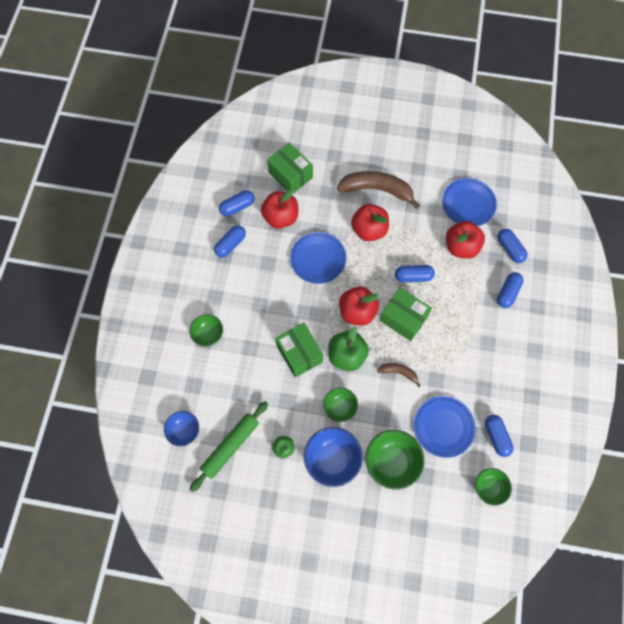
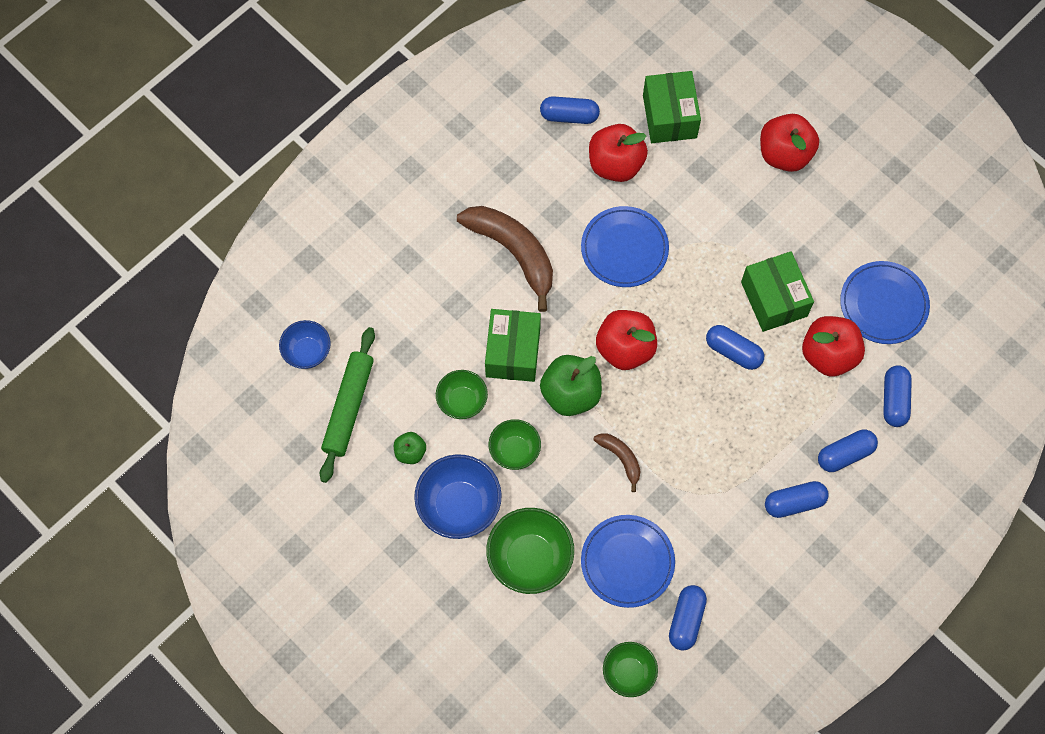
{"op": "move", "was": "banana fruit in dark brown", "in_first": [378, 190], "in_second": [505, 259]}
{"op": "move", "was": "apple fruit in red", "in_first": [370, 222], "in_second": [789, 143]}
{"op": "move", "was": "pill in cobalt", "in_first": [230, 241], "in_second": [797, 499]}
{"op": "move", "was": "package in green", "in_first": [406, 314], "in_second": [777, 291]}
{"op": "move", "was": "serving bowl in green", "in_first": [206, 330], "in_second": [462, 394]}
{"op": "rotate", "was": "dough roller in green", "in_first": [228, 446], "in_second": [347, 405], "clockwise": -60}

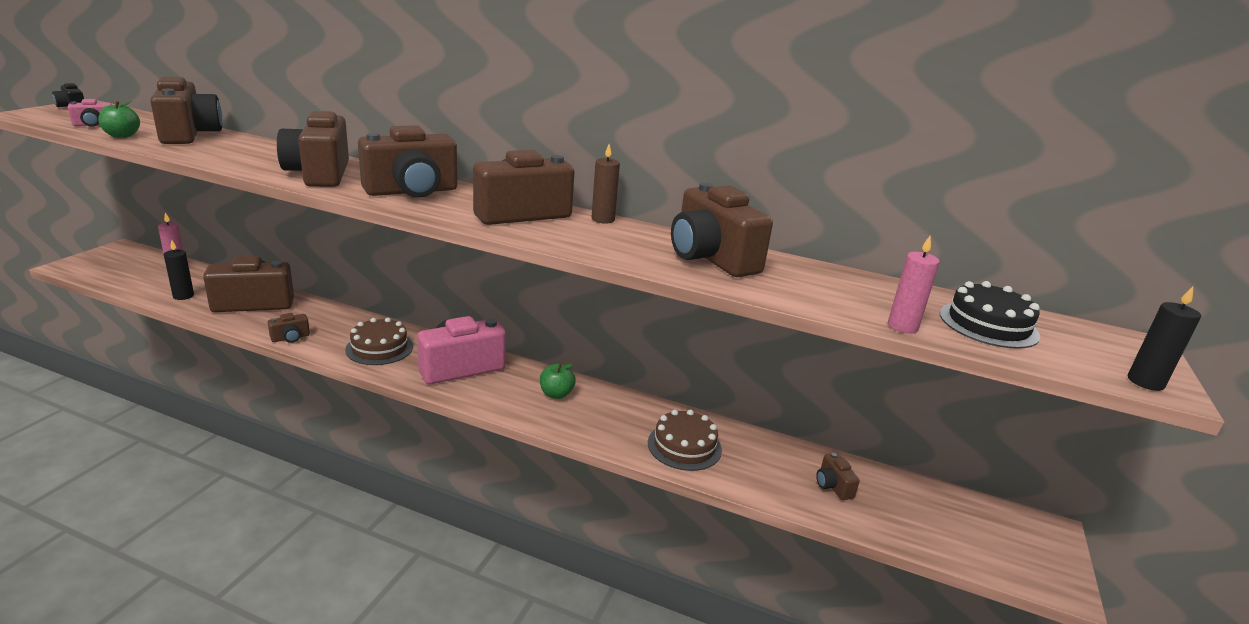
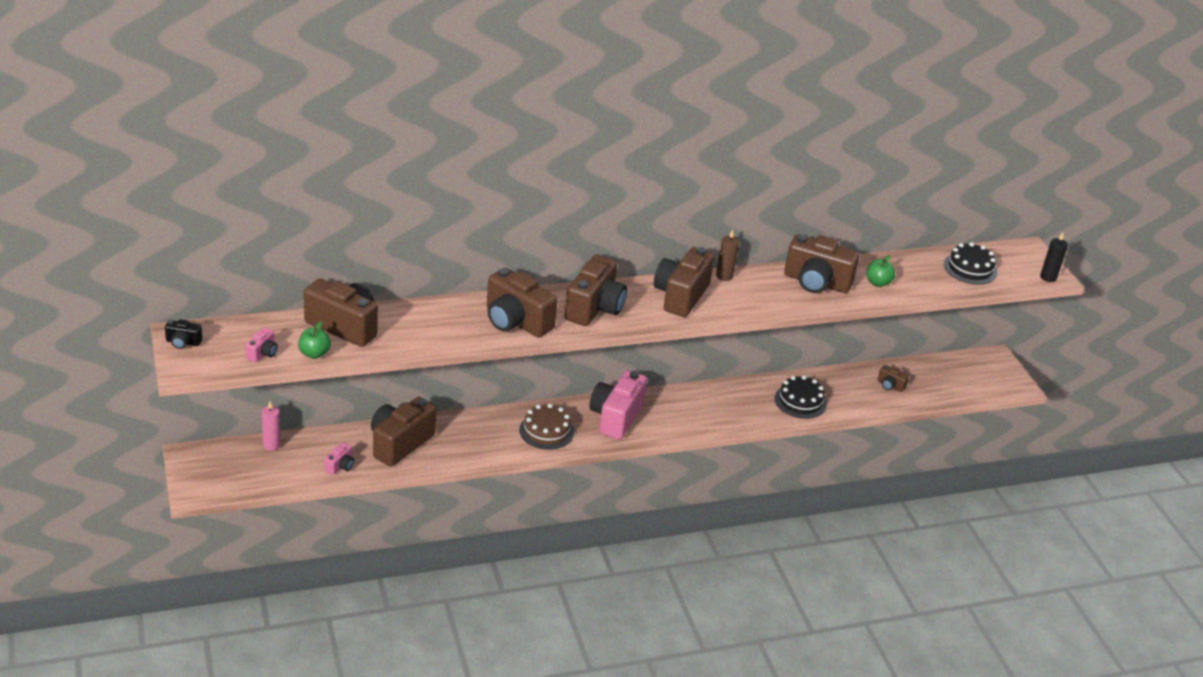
{"op": "delete", "was": "pillar candle in rose-pink", "in_first": [914, 285]}
{"op": "replace", "was": "pillar candle in ebony", "now": "photo camera in rose-pink", "in_first": [179, 270], "in_second": [339, 458]}
{"op": "delete", "was": "photo camera in dark brown", "in_first": [289, 328]}
{"op": "move", "was": "apple fruit in green", "in_first": [558, 381], "in_second": [880, 271]}
{"op": "recolor", "was": "gateau in dark brown", "now": "gateau in ebony", "in_first": [685, 440], "in_second": [801, 397]}

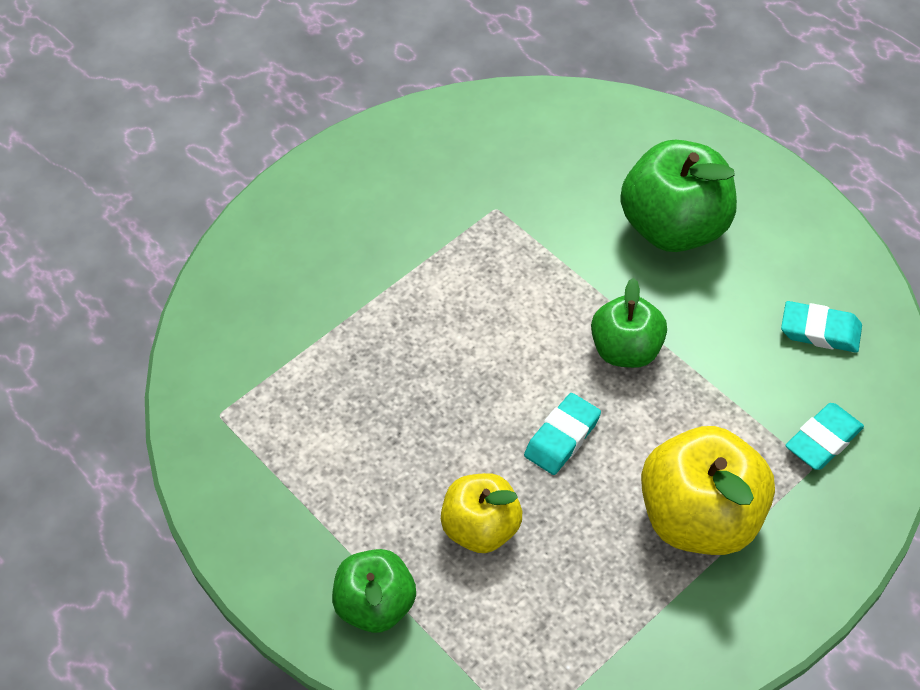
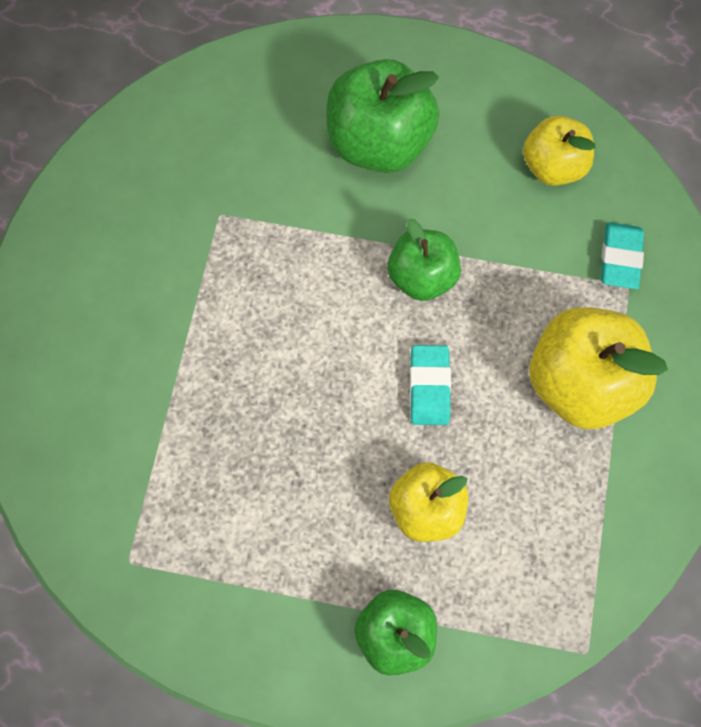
{"op": "replace", "was": "eraser in teal", "now": "apple fruit in yellow", "in_first": [821, 327], "in_second": [559, 151]}

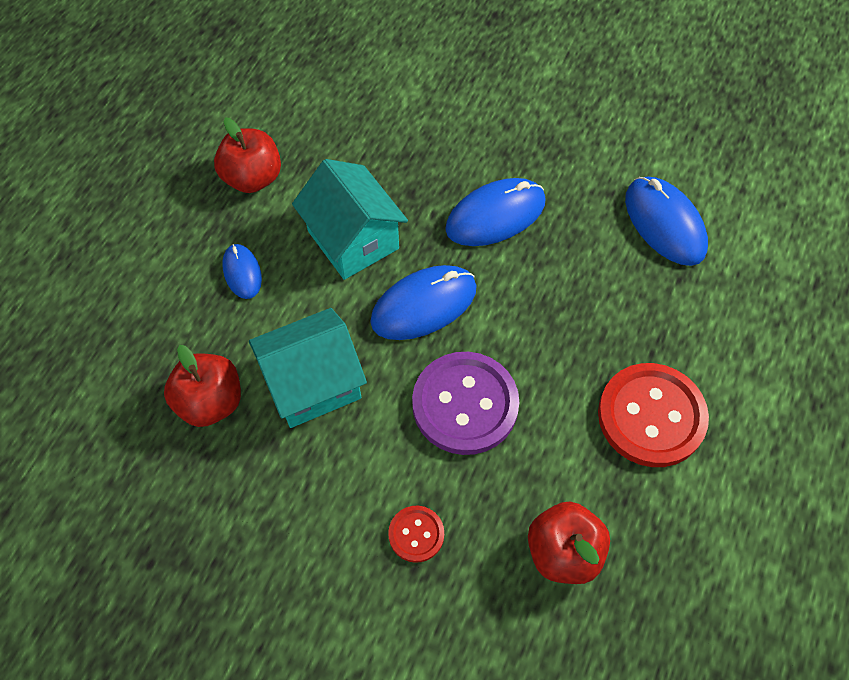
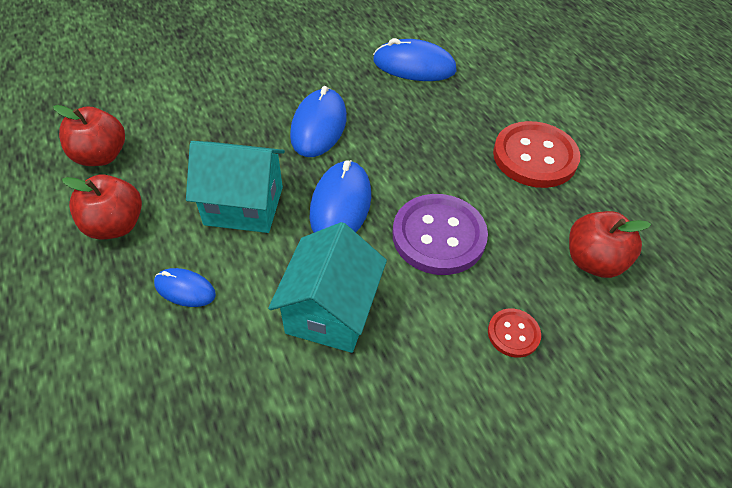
{"op": "move", "was": "apple fruit in red", "in_first": [202, 386], "in_second": [89, 135]}

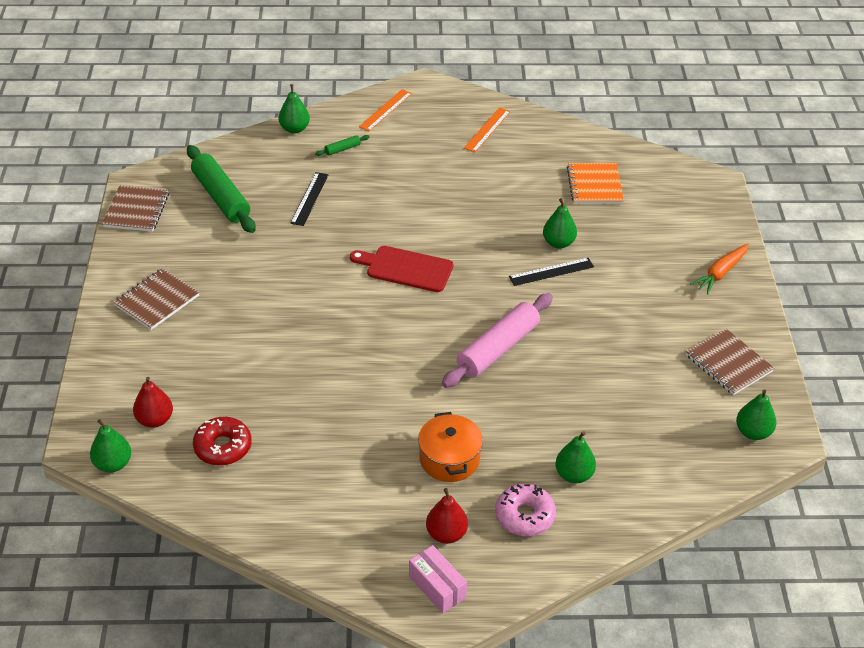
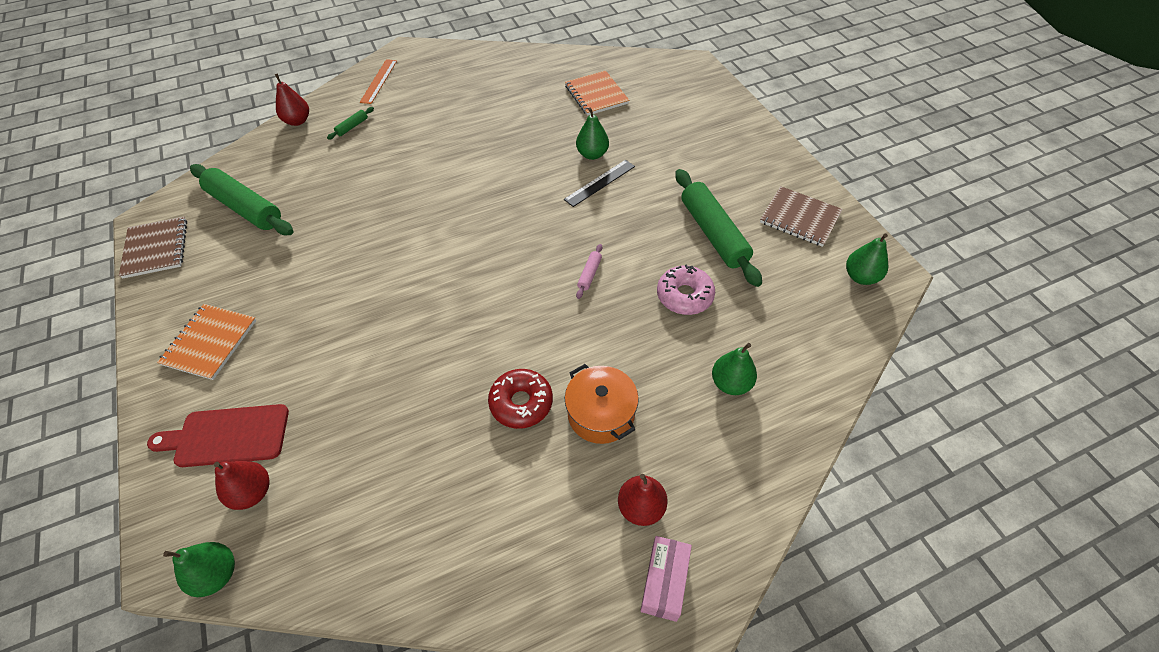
{"op": "recolor", "was": "pear fruit in green", "now": "pear fruit in red", "in_first": [294, 109], "in_second": [292, 99]}
{"op": "delete", "was": "measuring stick in orange-coloured", "in_first": [487, 129]}
{"op": "delete", "was": "measuring stick in ebony", "in_first": [309, 199]}
{"op": "delete", "was": "toy carrot in orange-coloured", "in_first": [719, 269]}
{"op": "move", "was": "bread board in red", "in_first": [402, 269], "in_second": [218, 435]}
{"op": "recolor", "was": "exercise book in dark brown", "now": "exercise book in orange-coloured", "in_first": [157, 299], "in_second": [206, 342]}
{"op": "resize", "was": "dough roller in rose-pink", "in_first": [497, 340], "in_second": [589, 271], "ratio": 0.42}
{"op": "move", "was": "glazed donut in red", "in_first": [222, 441], "in_second": [520, 399]}
{"op": "move", "was": "glazed donut in rose-pink", "in_first": [525, 510], "in_second": [686, 289]}
{"op": "rotate", "was": "package in rose-pink", "in_first": [438, 579], "in_second": [666, 579], "clockwise": 75}
{"op": "insert", "now": "dough roller in green", "in_second": [718, 228]}

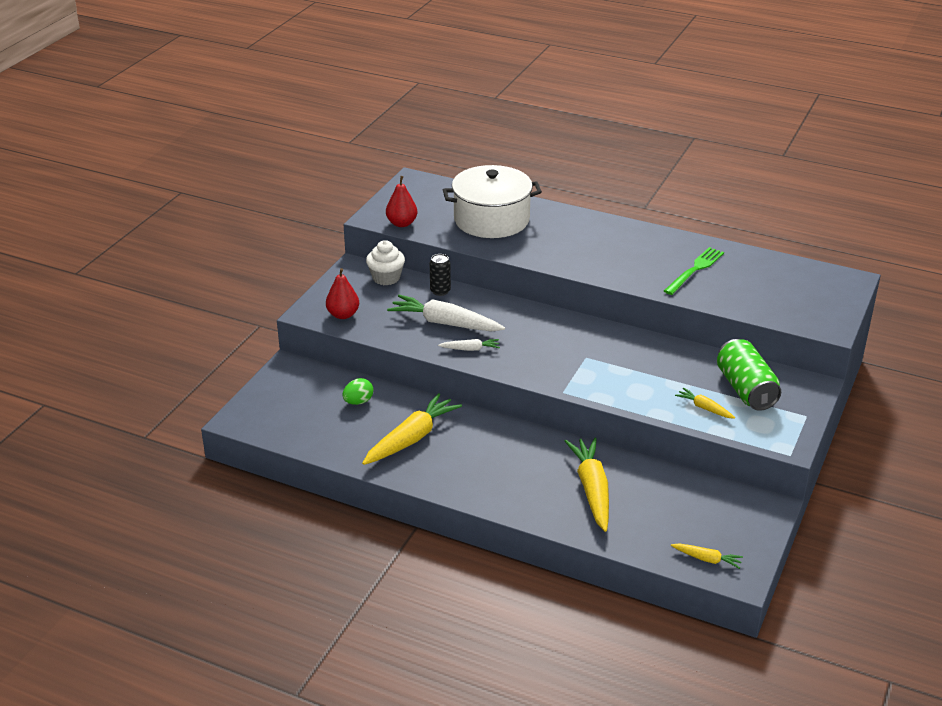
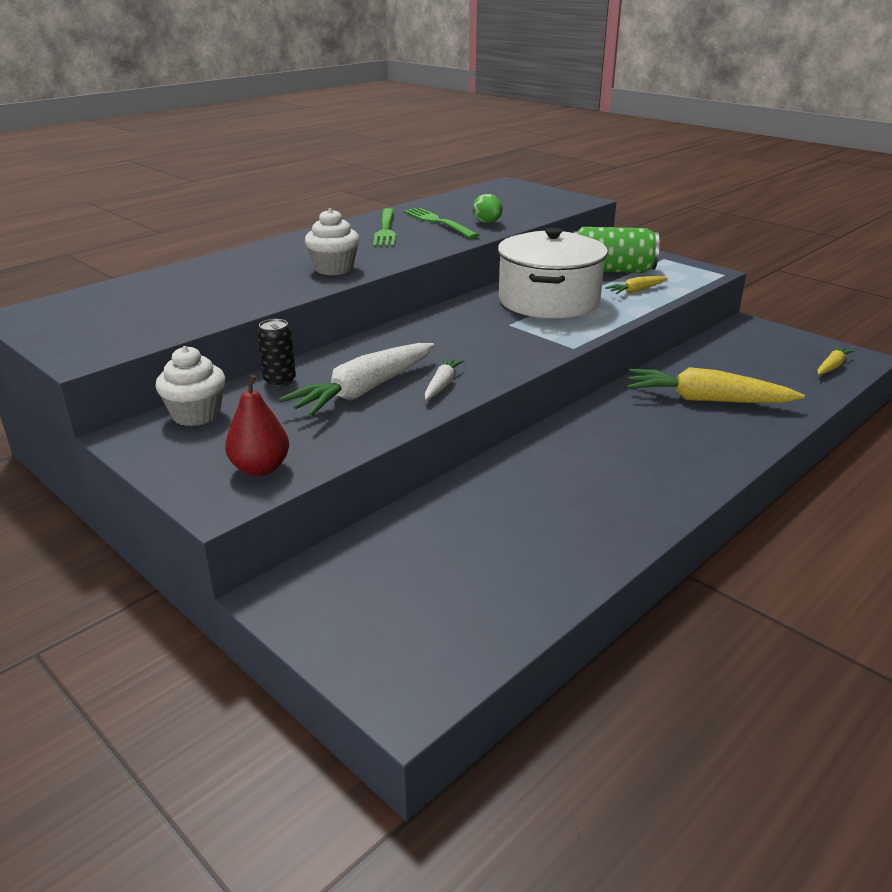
{"op": "move", "was": "cooking pot in snow-white", "in_first": [492, 201], "in_second": [553, 273]}
{"op": "delete", "was": "pear fruit in red", "in_first": [401, 201]}
{"op": "move", "was": "egg shape in green", "in_first": [357, 391], "in_second": [487, 208]}
{"op": "delete", "was": "toy carrot in yellow", "in_first": [412, 429]}
{"op": "insert", "now": "muffin in snow-white", "in_second": [332, 241]}
{"op": "insert", "now": "table fork in green", "in_second": [384, 227]}

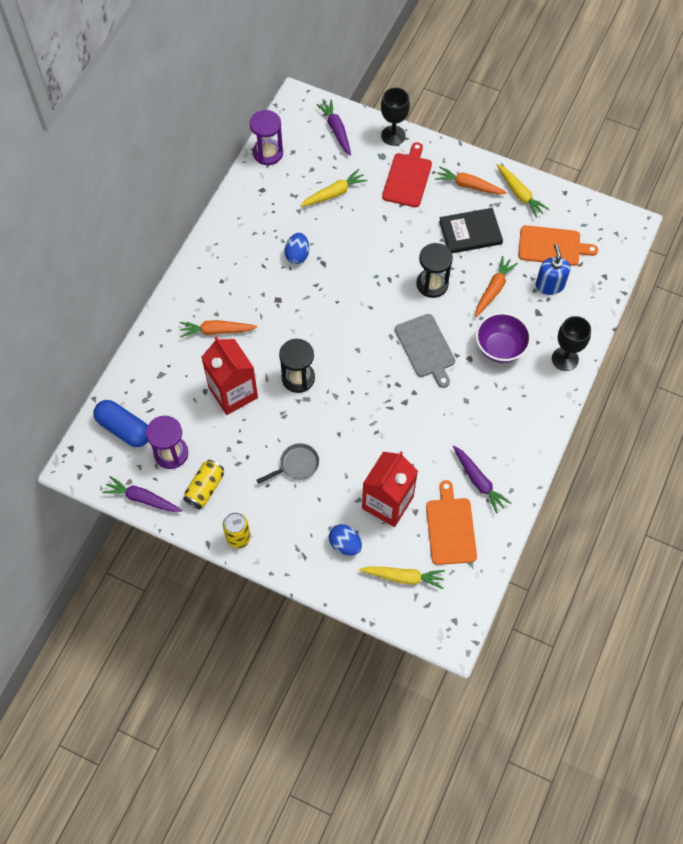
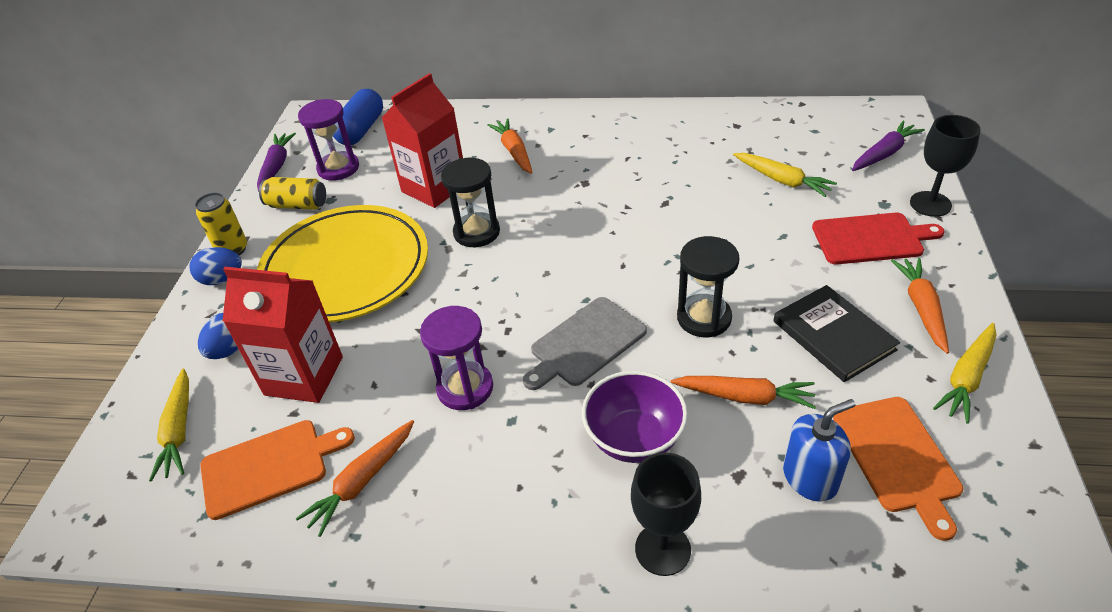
{"op": "move", "was": "hourglass in royal purple", "in_first": [266, 137], "in_second": [456, 358]}
{"op": "move", "was": "egg shape in cobalt", "in_first": [297, 248], "in_second": [215, 266]}
{"op": "replace", "was": "skillet in ash-grey", "now": "plate in yellow", "in_first": [287, 463], "in_second": [342, 263]}
{"op": "recolor", "was": "toy carrot in royal purple", "now": "toy carrot in orange-coloured", "in_first": [482, 480], "in_second": [355, 478]}

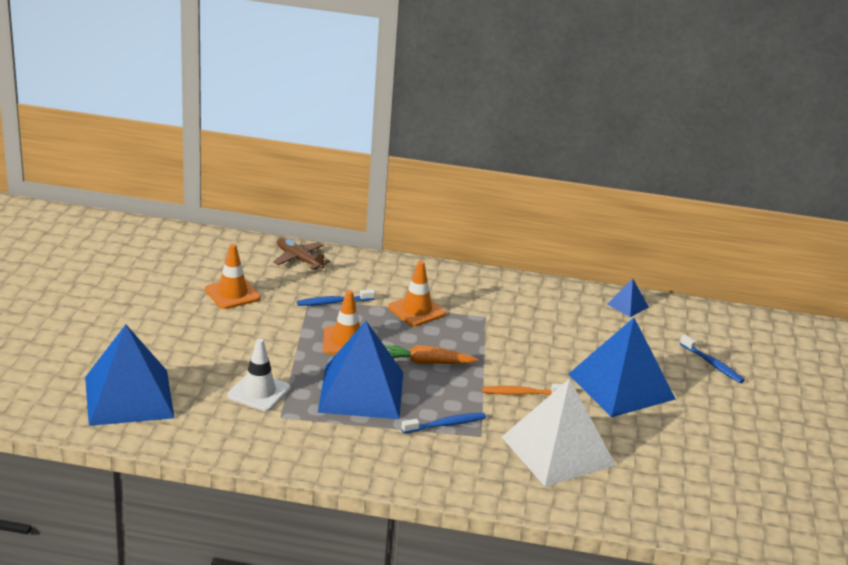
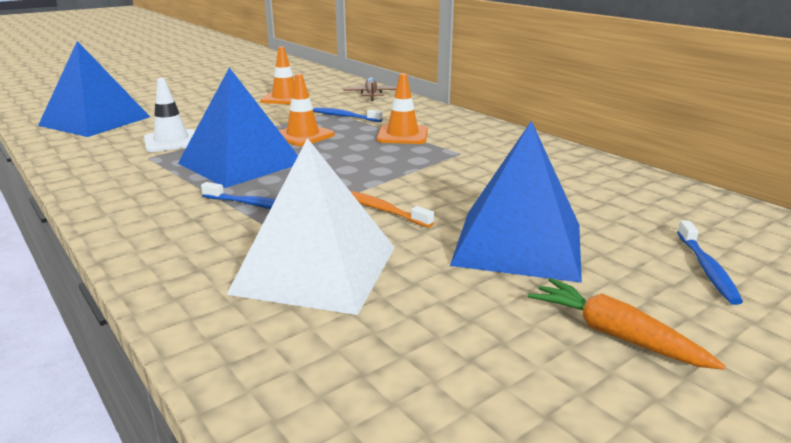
{"op": "delete", "was": "pyramid shape in cobalt", "in_first": [628, 298]}
{"op": "move", "was": "toy carrot in orange-coloured", "in_first": [431, 354], "in_second": [627, 324]}

